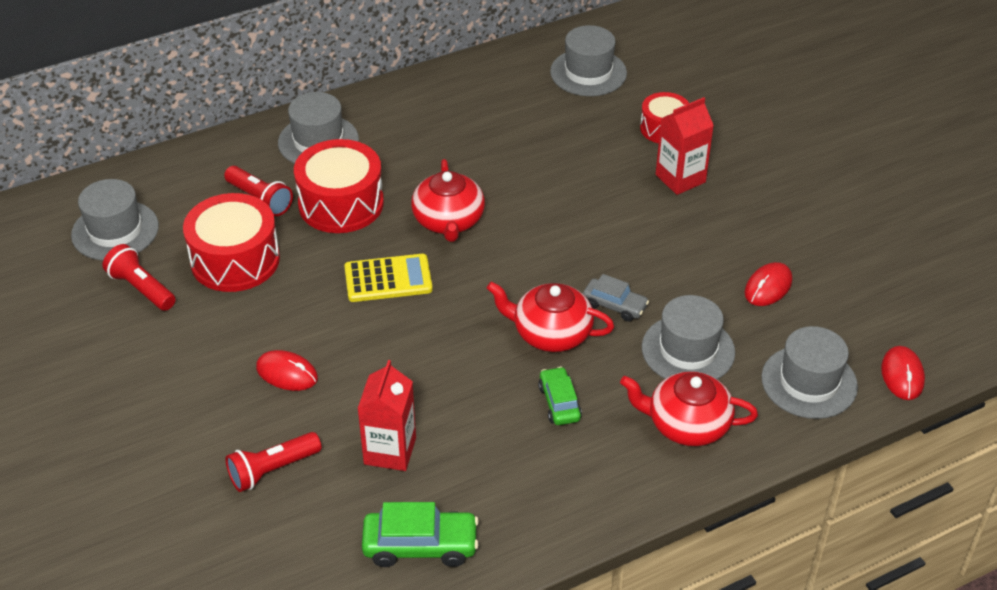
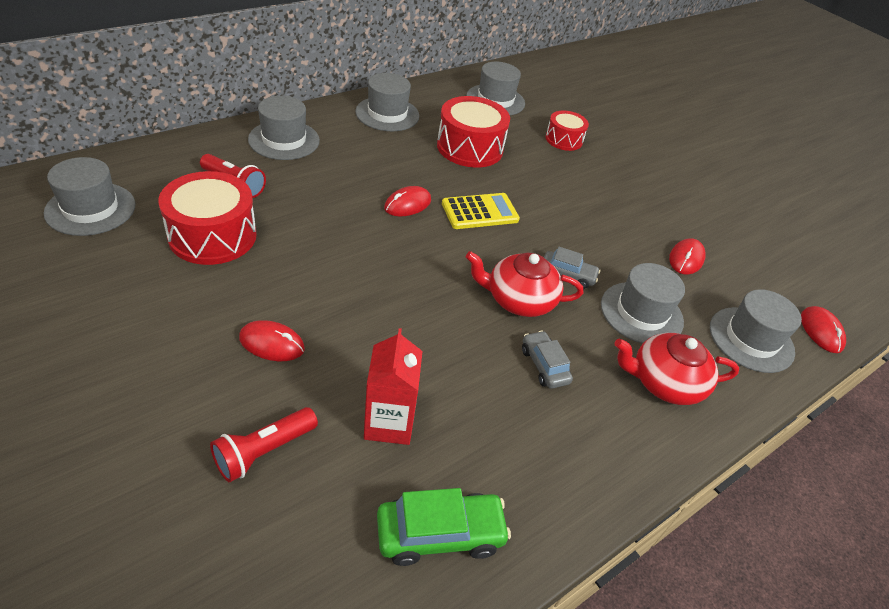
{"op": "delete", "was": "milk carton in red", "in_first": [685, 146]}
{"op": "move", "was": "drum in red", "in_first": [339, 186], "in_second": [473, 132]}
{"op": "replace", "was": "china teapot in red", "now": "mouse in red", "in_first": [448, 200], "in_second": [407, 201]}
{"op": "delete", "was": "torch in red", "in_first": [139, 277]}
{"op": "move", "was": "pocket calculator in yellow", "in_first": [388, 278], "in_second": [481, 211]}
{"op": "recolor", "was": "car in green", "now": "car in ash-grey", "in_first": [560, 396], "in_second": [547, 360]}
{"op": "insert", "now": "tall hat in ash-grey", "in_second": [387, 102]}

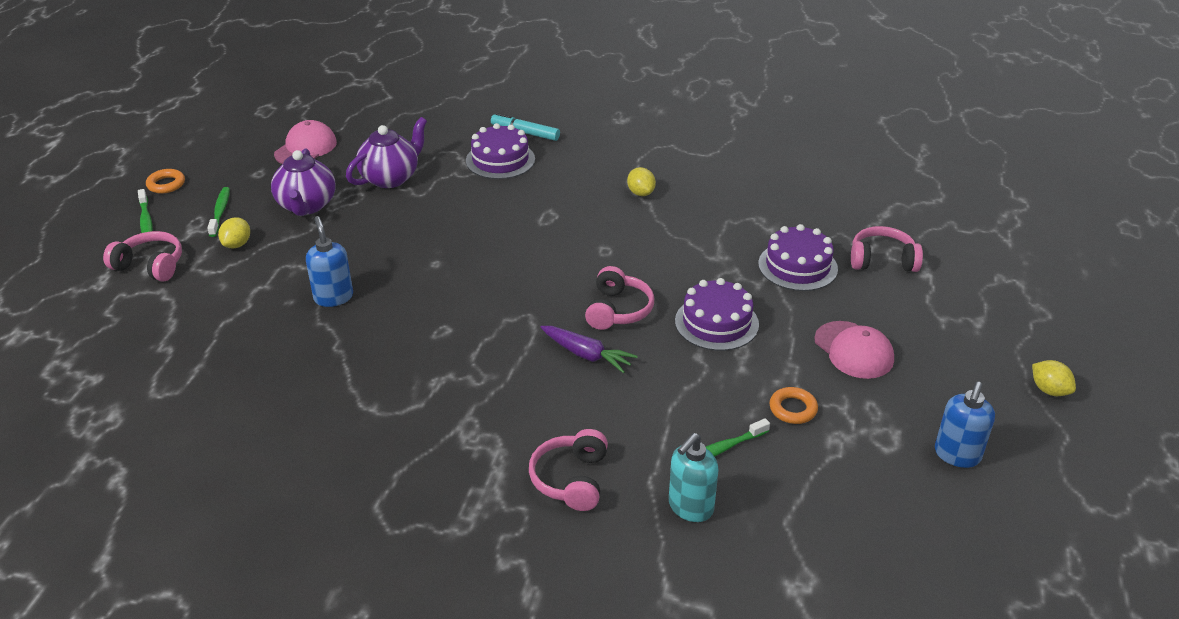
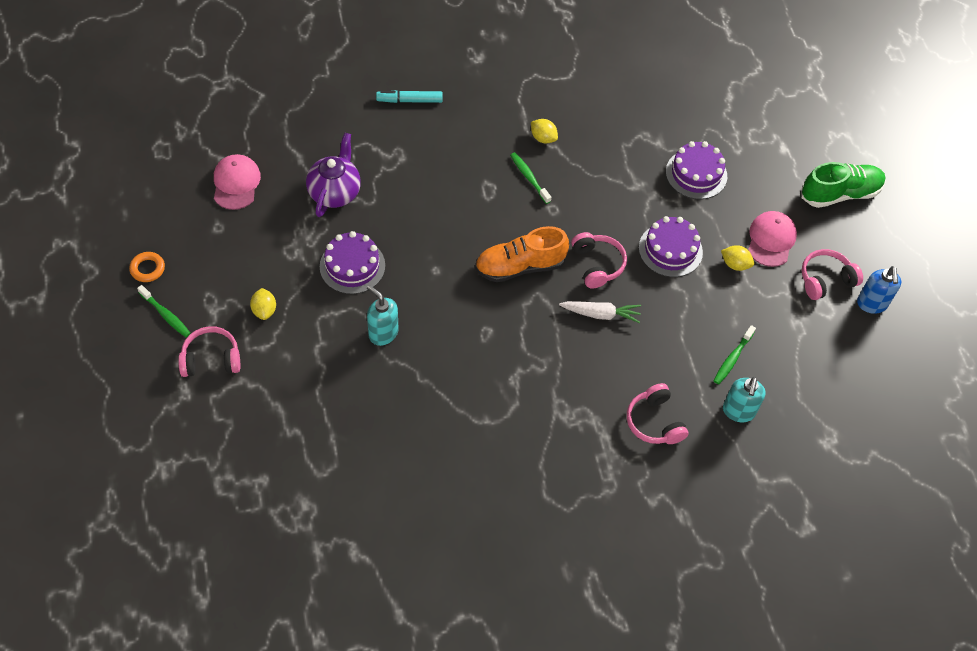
{"op": "move", "was": "gateau in royal purple", "in_first": [500, 151], "in_second": [352, 262]}
{"op": "delete", "was": "china teapot in royal purple", "in_first": [303, 182]}
{"op": "move", "was": "tooth brush in green", "in_first": [218, 212], "in_second": [530, 178]}
{"op": "recolor", "was": "soap dispenser in cobalt", "now": "soap dispenser in teal", "in_first": [329, 261], "in_second": [383, 315]}
{"op": "move", "was": "headphones in rose-pink", "in_first": [887, 249], "in_second": [832, 274]}
{"op": "rotate", "was": "cap in rose-pink", "in_first": [854, 350], "in_second": [772, 239], "clockwise": -105}
{"op": "recolor", "was": "toy carrot in royal purple", "now": "toy carrot in snow-white", "in_first": [589, 349], "in_second": [600, 312]}
{"op": "move", "was": "citrus fruit in yellow", "in_first": [1054, 378], "in_second": [737, 258]}
{"op": "delete", "was": "ring in orange-coloured", "in_first": [794, 405]}
{"op": "insert", "now": "lace-up shoe in green", "in_second": [843, 185]}
{"op": "insert", "now": "lace-up shoe in orange-coloured", "in_second": [522, 254]}

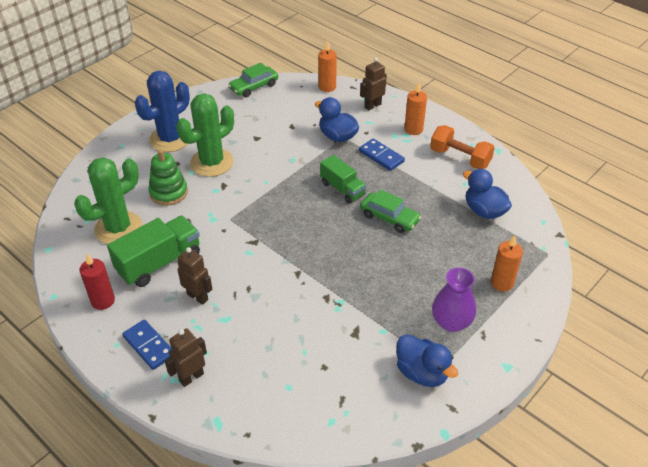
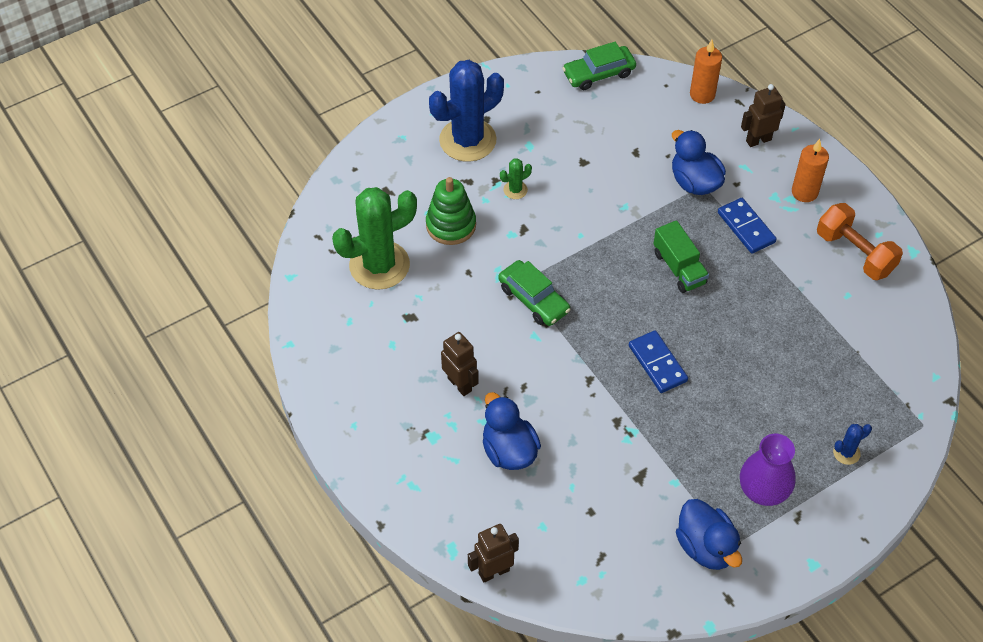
{"op": "resize", "was": "cactus in green", "in_first": [205, 135], "in_second": [516, 178], "ratio": 0.41}
{"op": "move", "was": "rubber duck in cobalt", "in_first": [487, 194], "in_second": [512, 431]}
{"op": "move", "was": "car in green", "in_first": [390, 211], "in_second": [534, 293]}
{"op": "delete", "was": "lorry in green", "in_first": [153, 251]}
{"op": "replace", "was": "pillar candle in orange-coloured", "now": "cactus in cobalt", "in_first": [507, 263], "in_second": [852, 444]}
{"op": "delete", "was": "pillar candle in red", "in_first": [97, 281]}
{"op": "move", "was": "domino in cobalt", "in_first": [147, 344], "in_second": [658, 361]}
{"op": "move", "was": "toy robot in dark brown", "in_first": [186, 357], "in_second": [493, 553]}

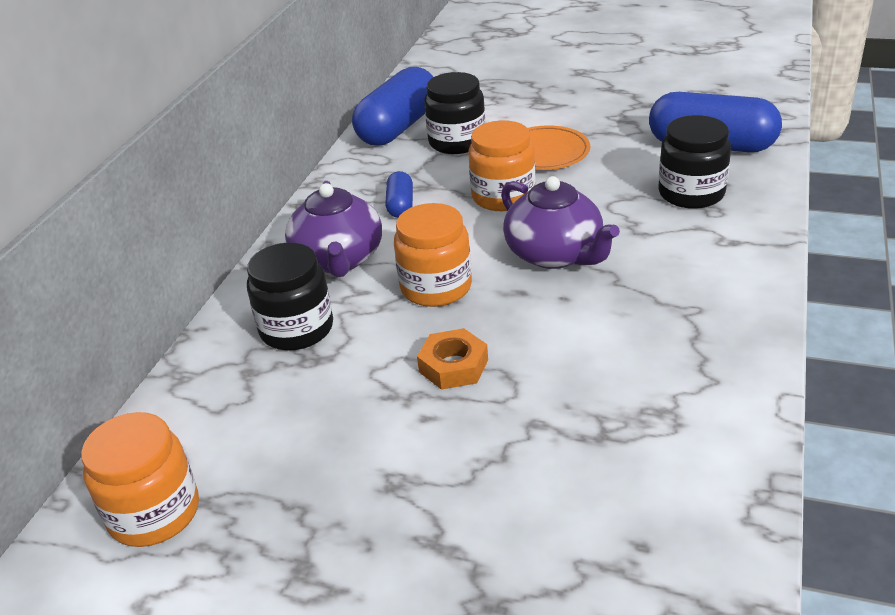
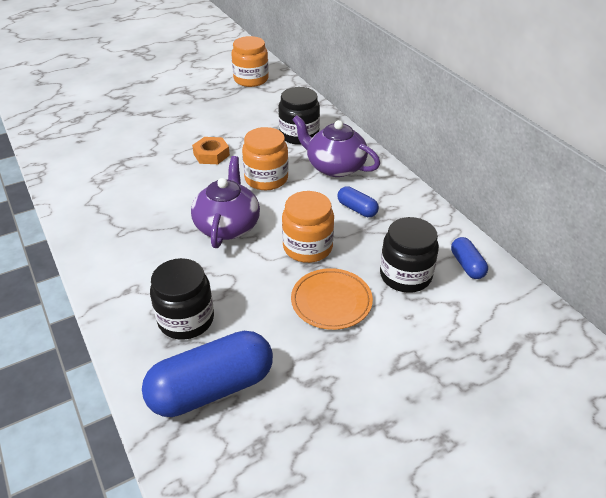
{"op": "resize", "was": "pill in cobalt", "in_first": [392, 106], "in_second": [469, 258], "ratio": 0.48}
{"op": "rotate", "was": "china teapot in royal purple", "in_first": [560, 222], "in_second": [225, 202], "clockwise": 90}

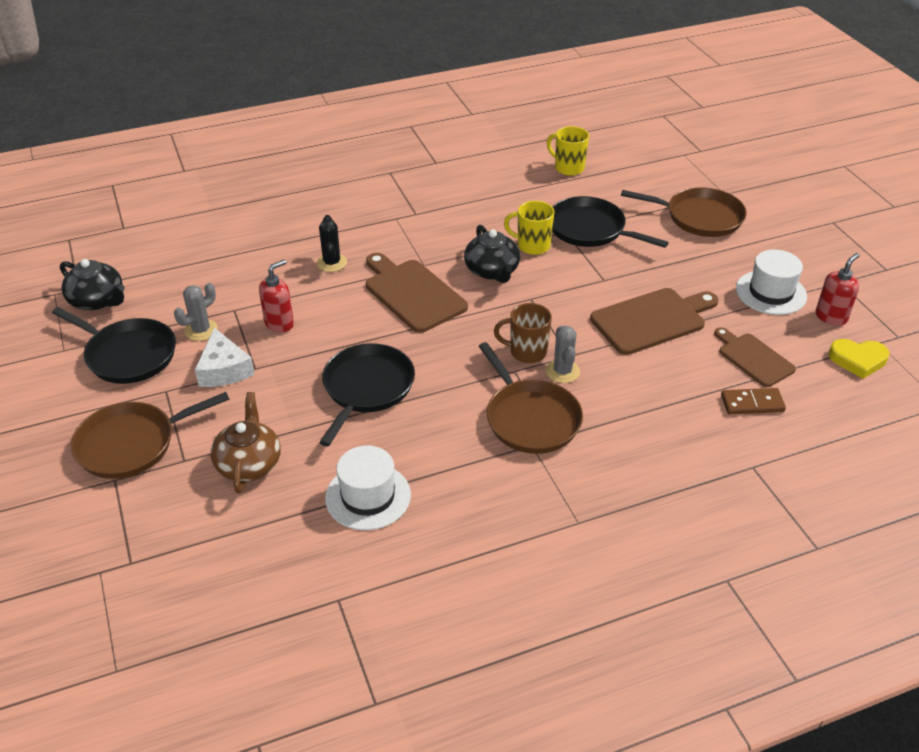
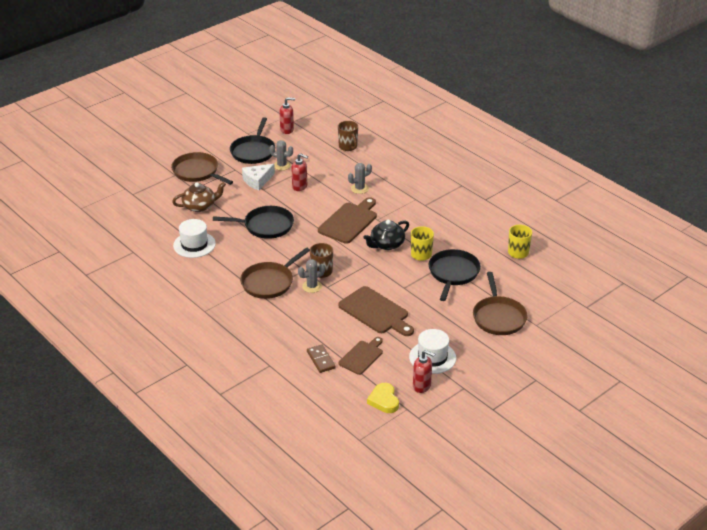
{"op": "recolor", "was": "cactus in ebony", "now": "cactus in ash-grey", "in_first": [332, 243], "in_second": [360, 178]}
{"op": "replace", "was": "china teapot in ebony", "now": "soap dispenser in red", "in_first": [92, 284], "in_second": [287, 115]}
{"op": "insert", "now": "mug in dark brown", "in_second": [348, 136]}

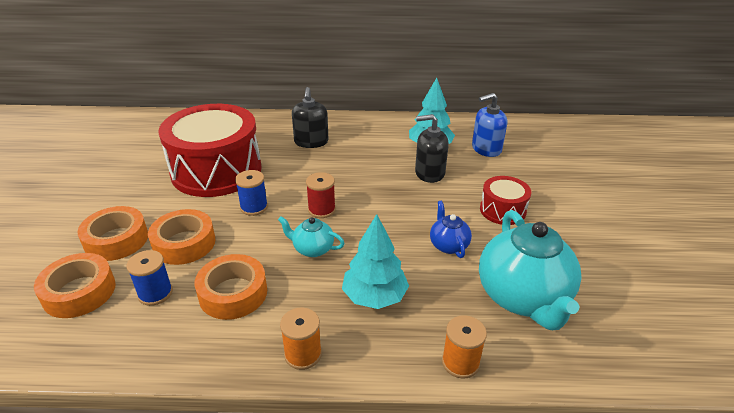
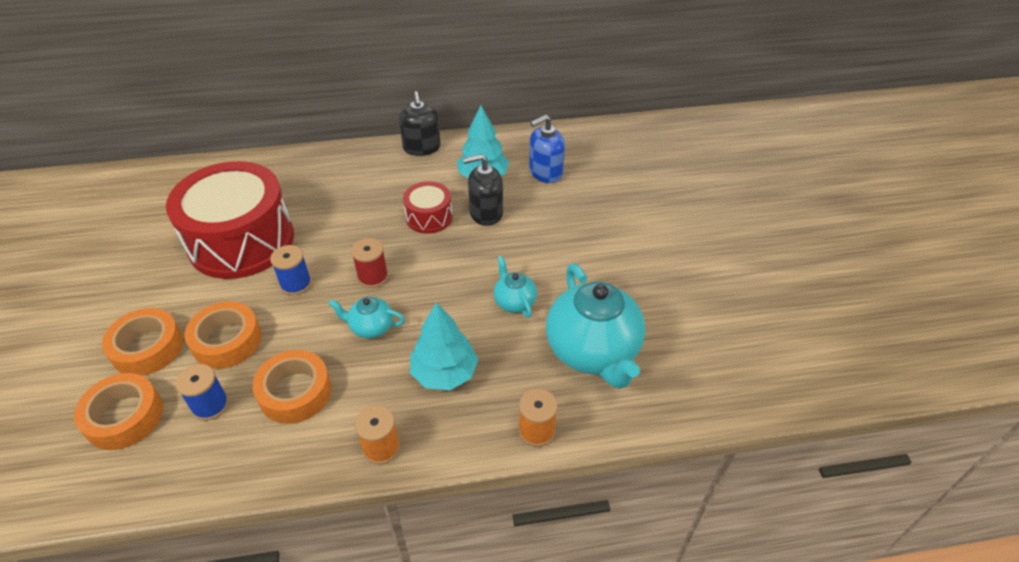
{"op": "move", "was": "soap dispenser in ebony", "in_first": [310, 117], "in_second": [420, 123]}
{"op": "move", "was": "drum in red", "in_first": [505, 200], "in_second": [428, 207]}
{"op": "recolor", "was": "china teapot in cobalt", "now": "china teapot in teal", "in_first": [451, 229], "in_second": [515, 287]}

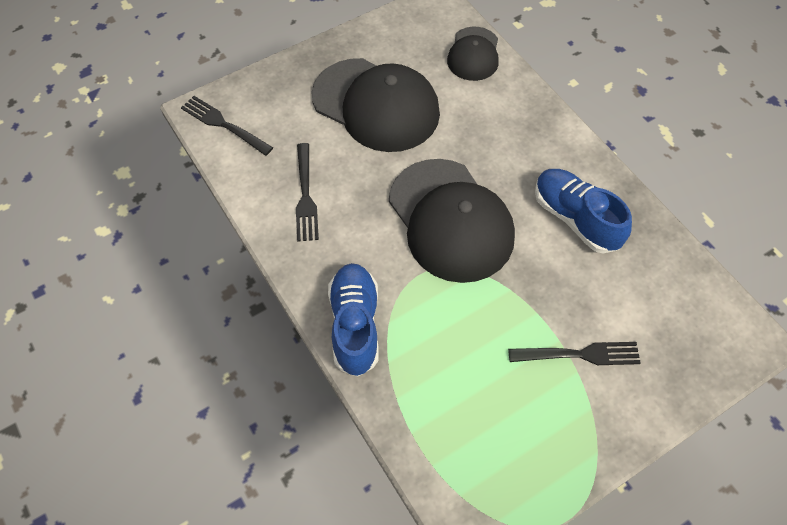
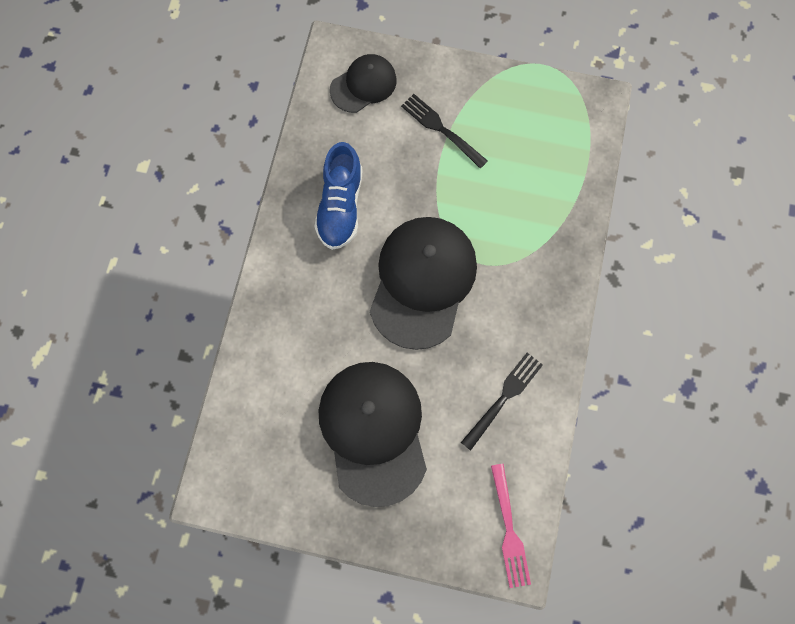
{"op": "move", "was": "cap in ebony", "in_first": [473, 54], "in_second": [363, 83]}
{"op": "recolor", "was": "table fork in ebony", "now": "table fork in rose-pink", "in_first": [227, 126], "in_second": [511, 526]}
{"op": "delete", "was": "lace-up shoe in cobalt", "in_first": [353, 320]}

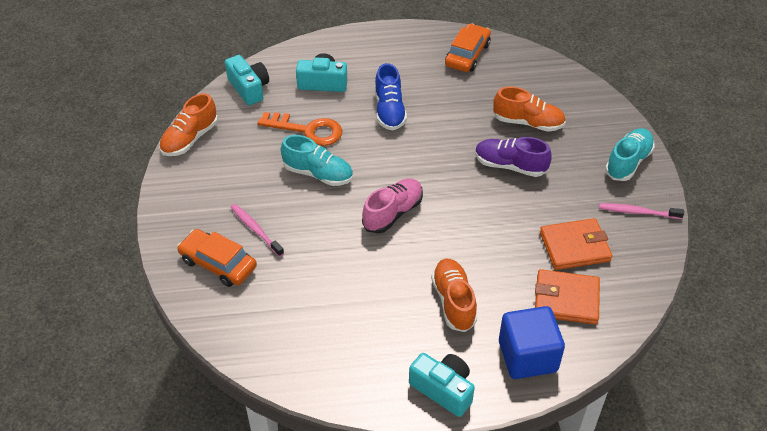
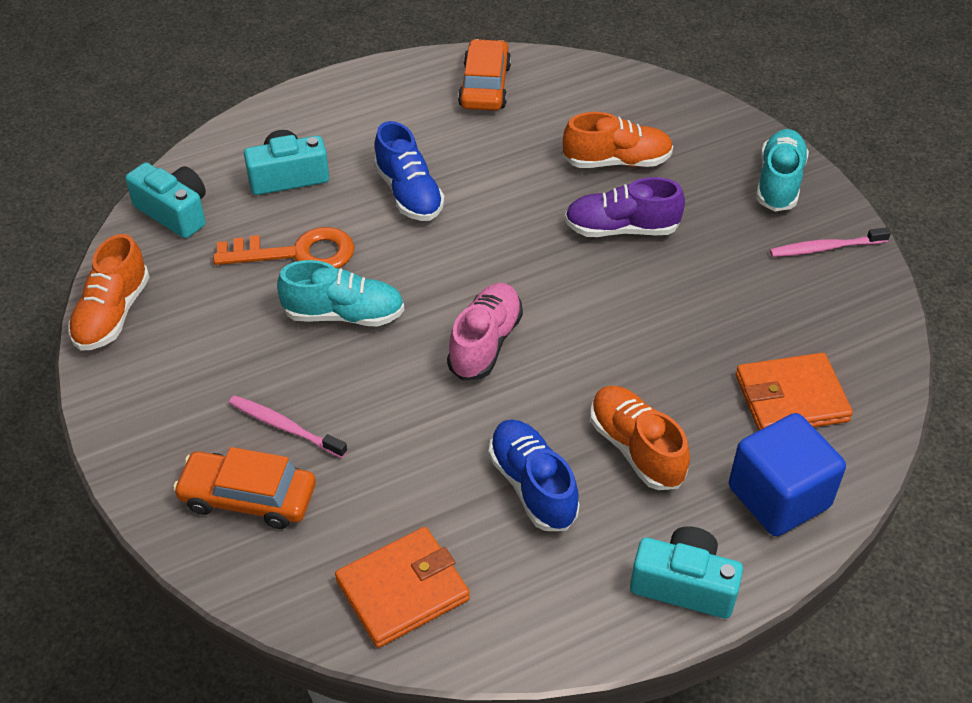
{"op": "move", "was": "billfold in orange-coloured", "in_first": [576, 244], "in_second": [402, 587]}
{"op": "insert", "now": "lace-up shoe in cobalt", "in_second": [534, 475]}

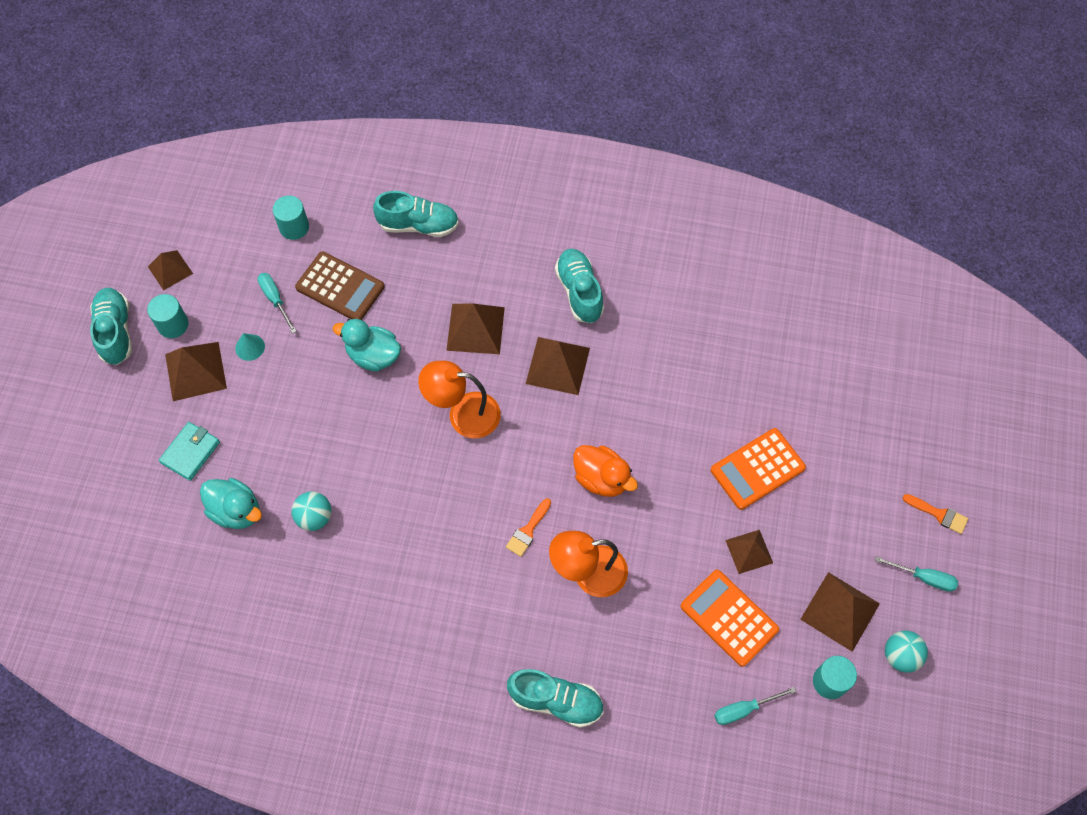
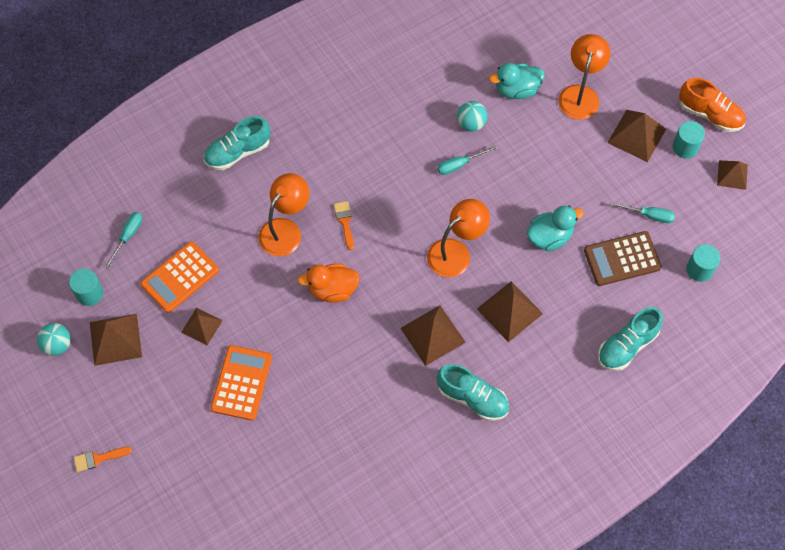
{"op": "recolor", "was": "lace-up shoe in teal", "now": "lace-up shoe in orange-coloured", "in_first": [111, 326], "in_second": [712, 105]}
{"op": "delete", "was": "solid cone in teal", "in_first": [250, 347]}
{"op": "replace", "was": "billfold in teal", "now": "reading lamp in orange-coloured", "in_first": [189, 451], "in_second": [584, 77]}
{"op": "move", "was": "hand screwdriver in teal", "in_first": [916, 574], "in_second": [467, 160]}
{"op": "rotate", "was": "pocket calculator in orange-coloured", "in_first": [730, 618], "in_second": [179, 277], "clockwise": 135}

